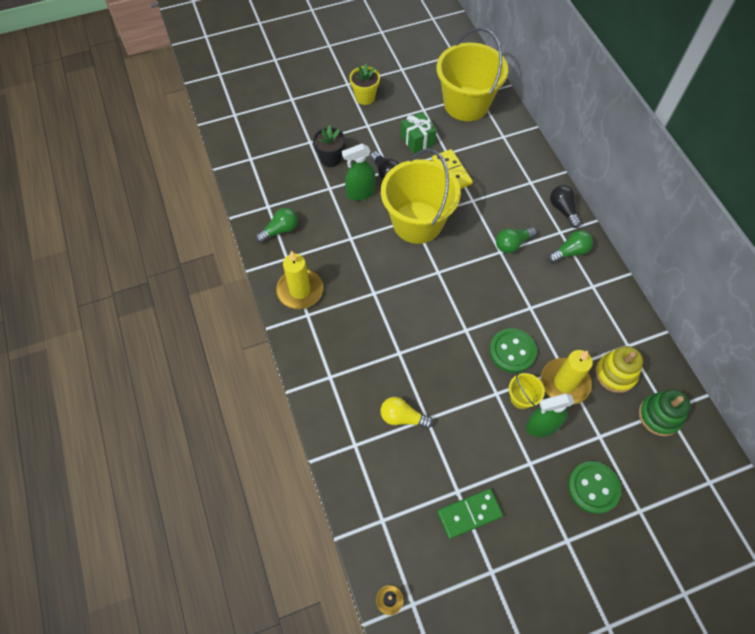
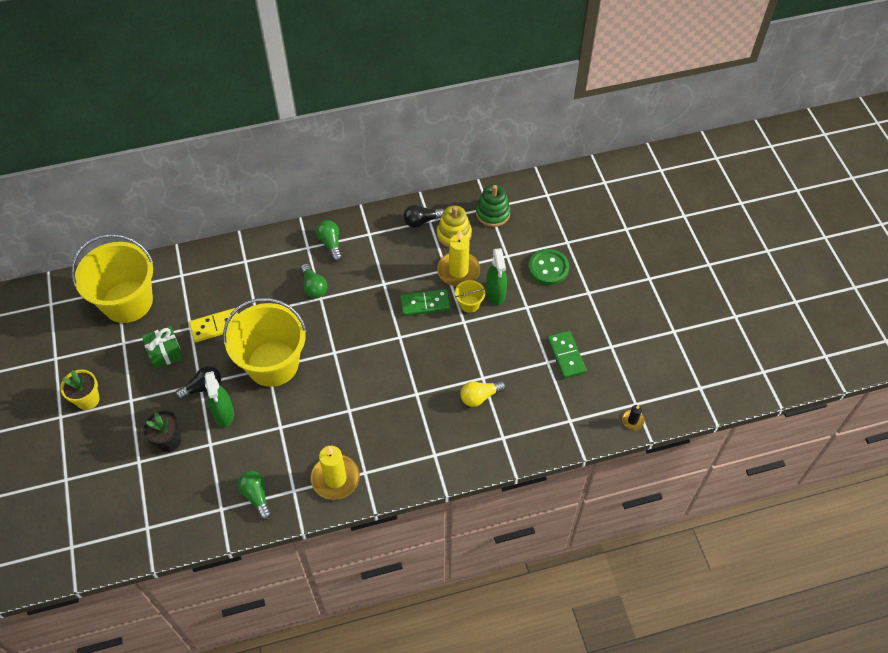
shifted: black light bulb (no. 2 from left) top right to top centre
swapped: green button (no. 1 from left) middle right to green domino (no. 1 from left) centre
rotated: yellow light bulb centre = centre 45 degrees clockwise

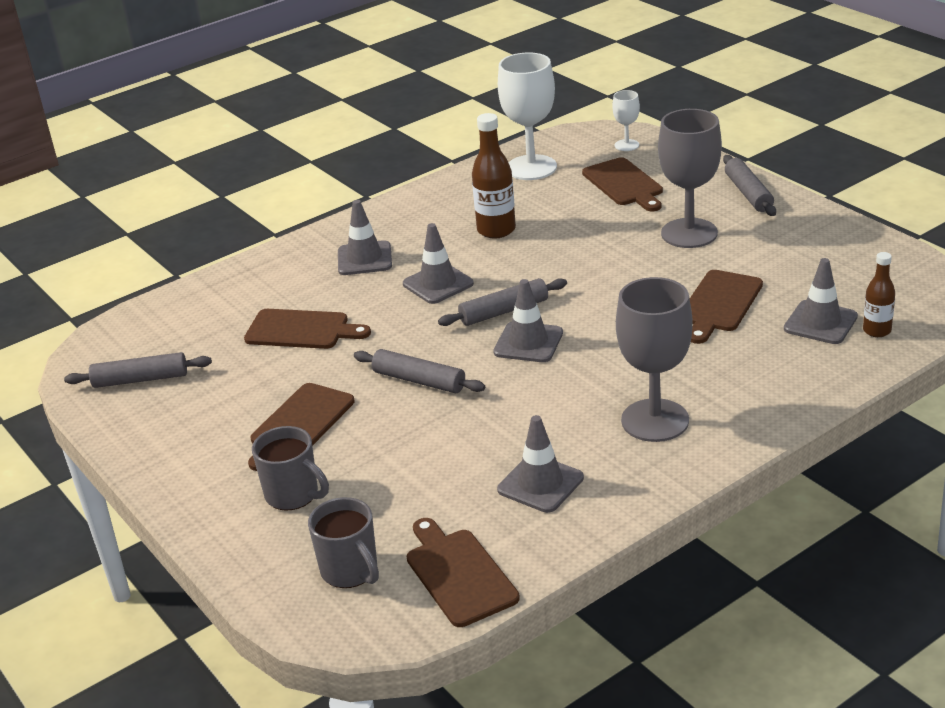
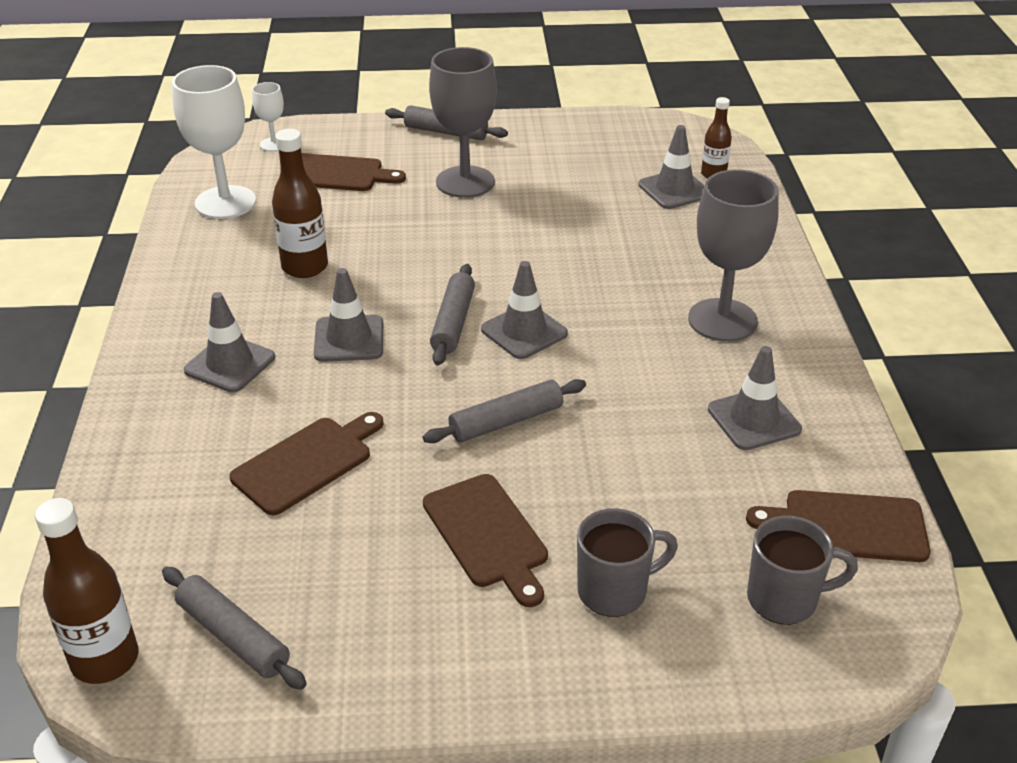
gone: brown cutting board (no. 5 from left) middle right
new: brown bottle (no. 1 from left) bottom left
rotated: grey rolling pin (no. 1 from left) middle left = bottom left 75 degrees counterclockwise

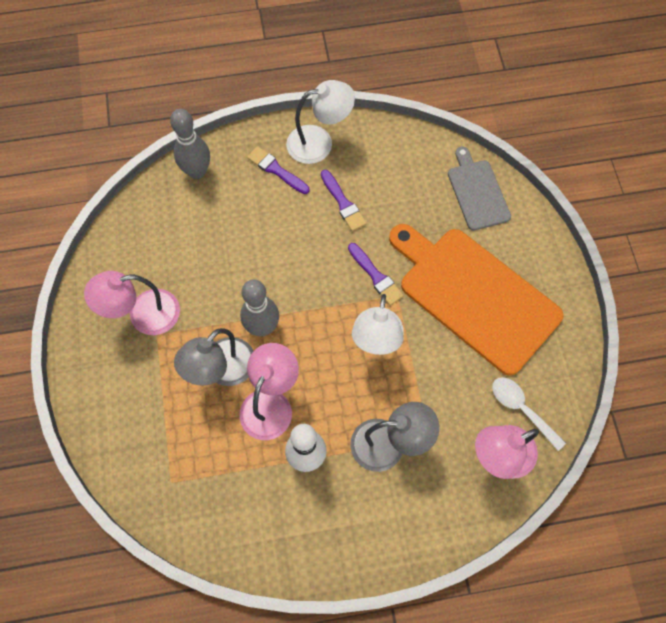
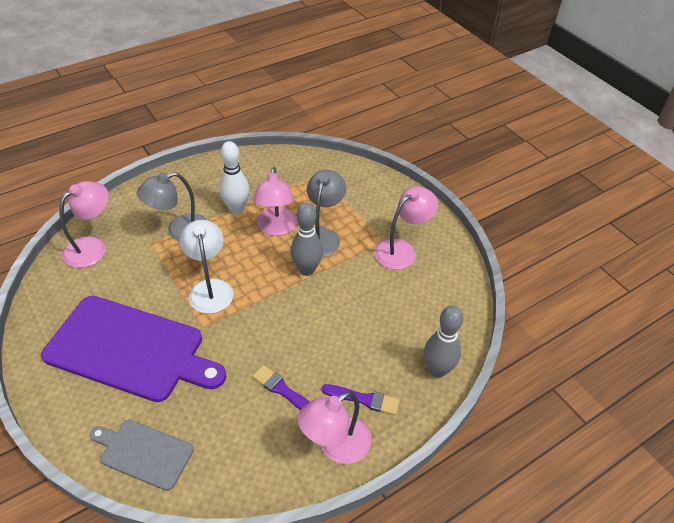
gone: purple brush (no. 3 from left) centre; white spoon middle right
repainted: white lamp (no. 1 from left) top centre to pink lamp (no. 3 from left) bottom centre; orange cutting board middle right to purple cutting board bottom left
rotated: grey cutting board top right = bottom left 150 degrees clockwise

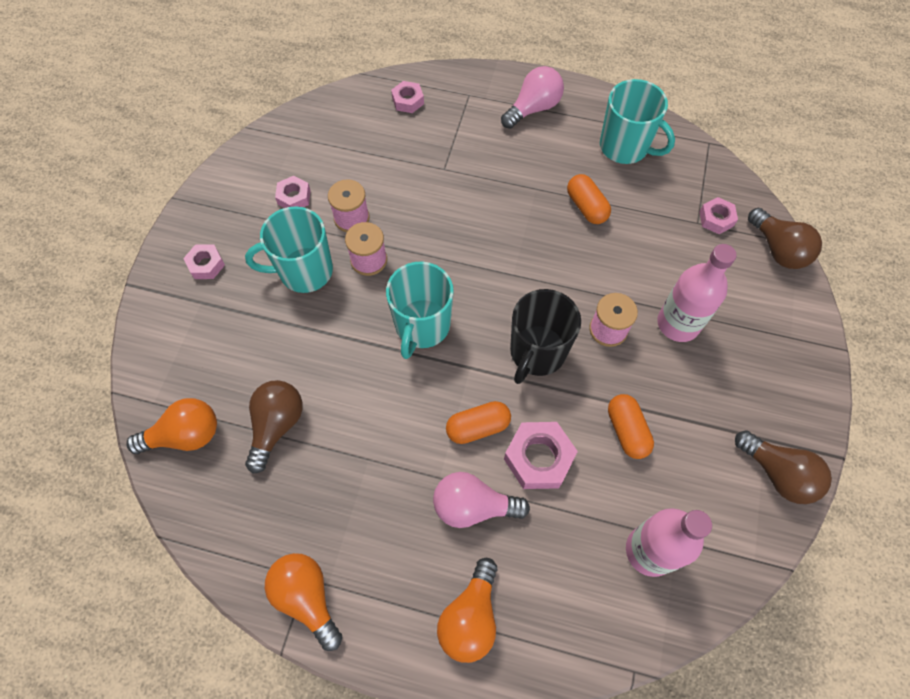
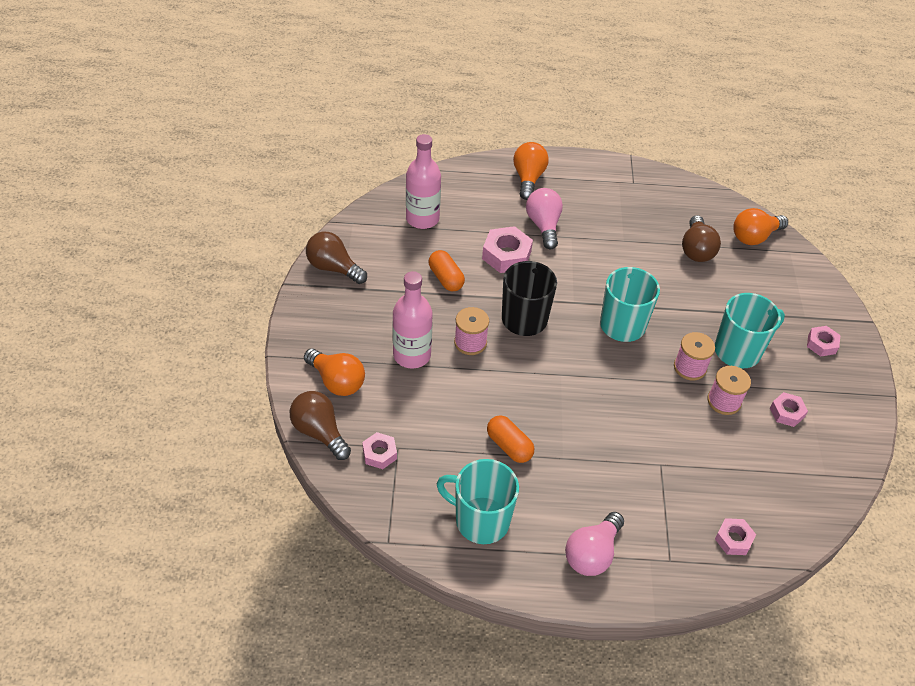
gone: orange capsule (no. 1 from left) centre
shifted: orange light bulb (no. 2 from left in the first image) bottom left to orange light bulb (no. 1 from left) centre
rotated: pink light bulb (no. 1 from left) bottom centre = top centre 90 degrees counterclockwise

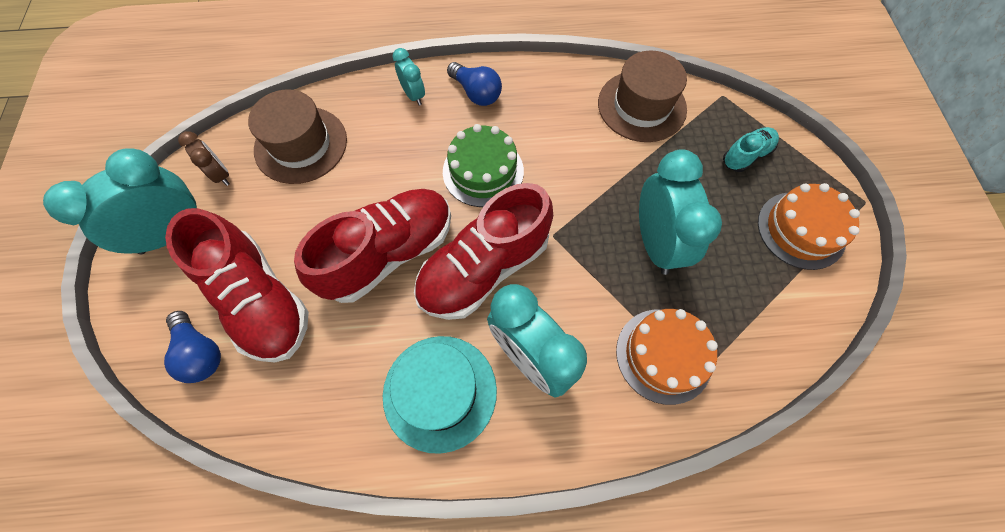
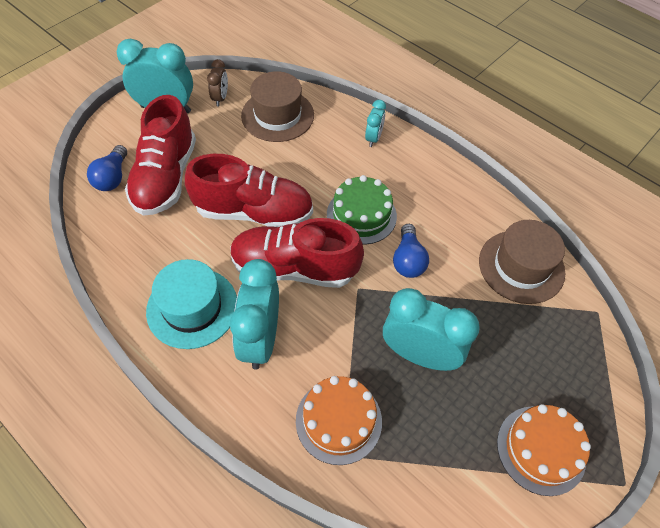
gone: turquoise shoe top right
shifted: blue light bulb (no. 2 from left) top centre to centre
rotated: turquoise clock (no. 4 from left) middle right = centre 105 degrees counterclockwise

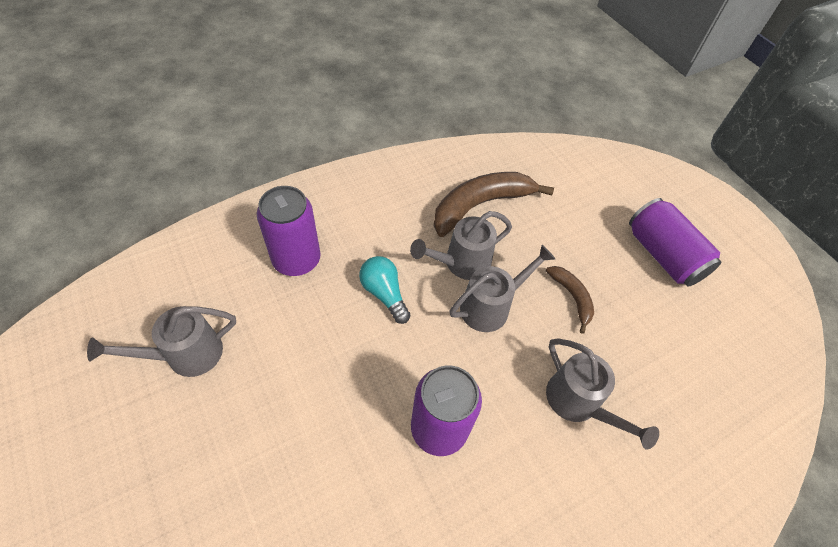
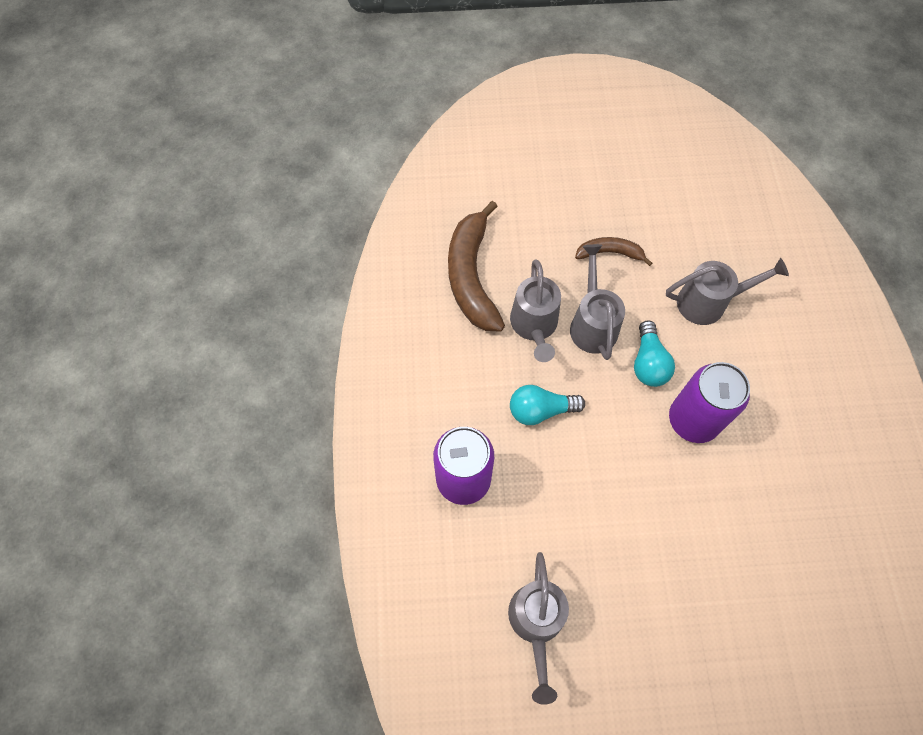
gone: purple can (no. 3 from left) middle right
new: turquoise light bulb (no. 2 from left) middle right

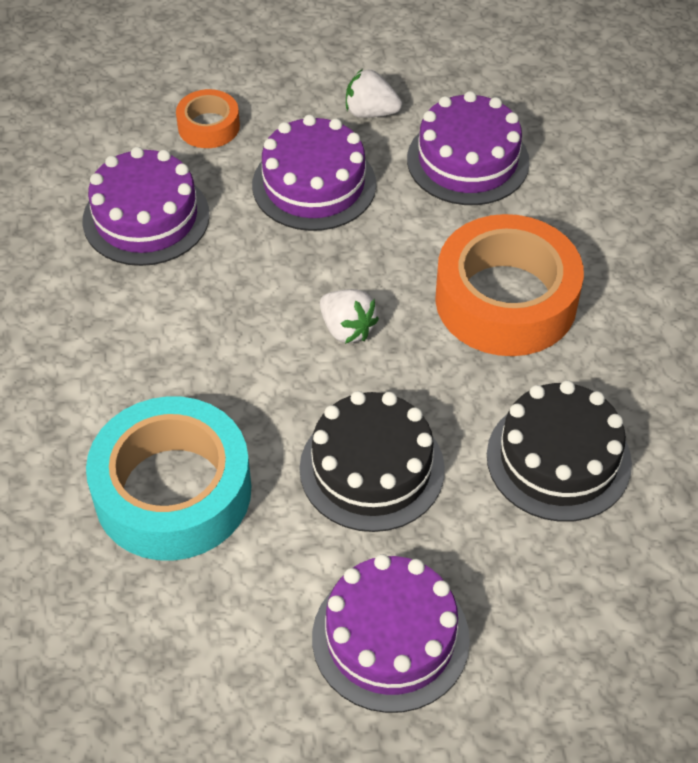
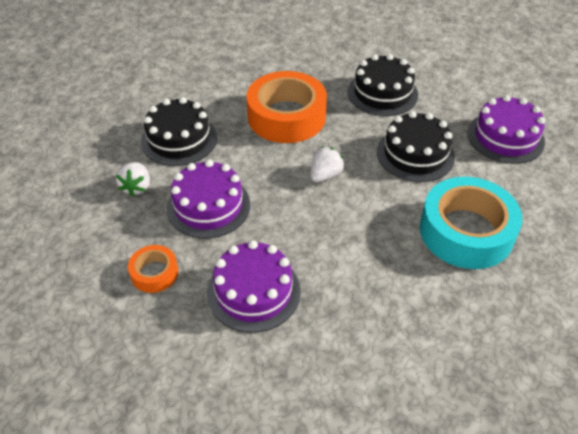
repainted: purple cake (no. 4 from left) top right to black cake (no. 1 from left) top left

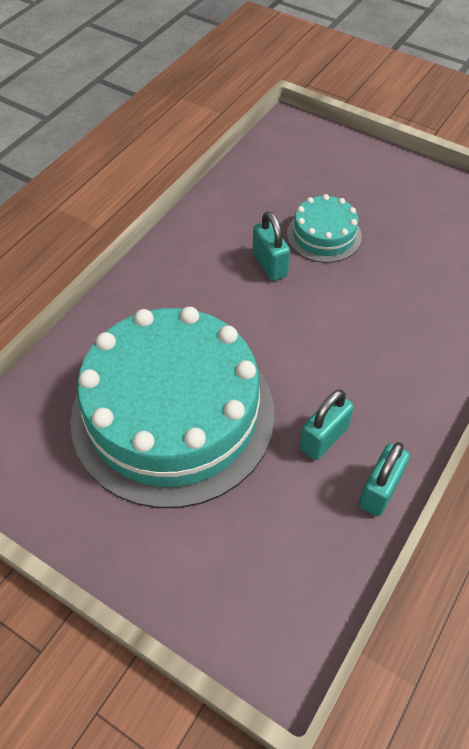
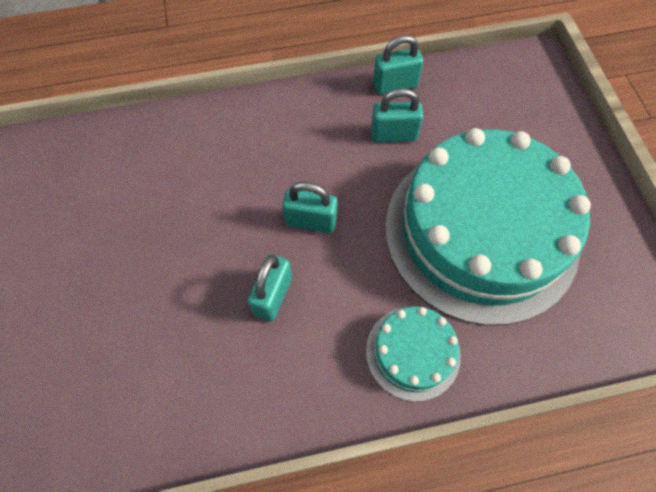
new: turquoise padlock (no. 2 from left) centre
shifted: turquoise cake (no. 2 from left in the first image) top right to turquoise cake (no. 1 from left) bottom centre

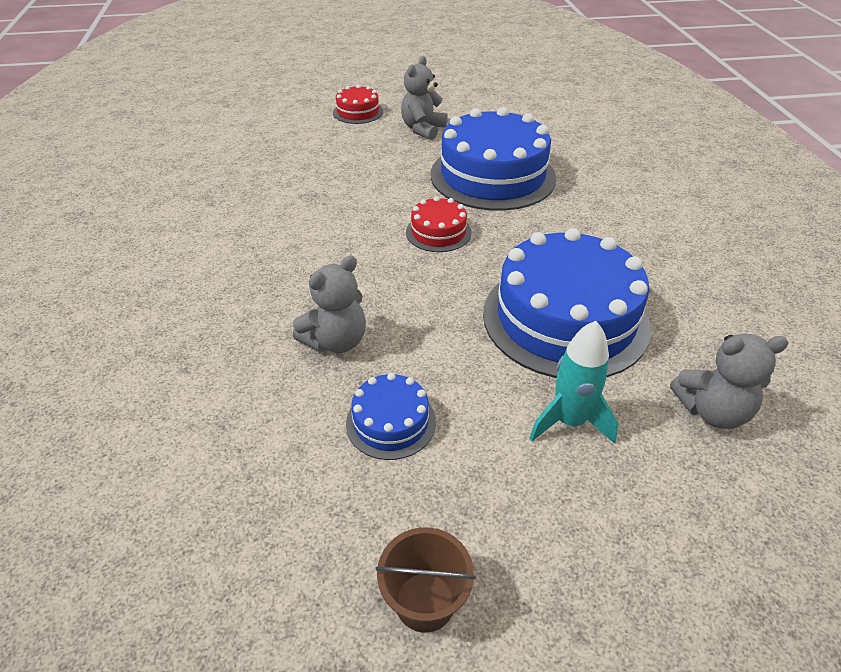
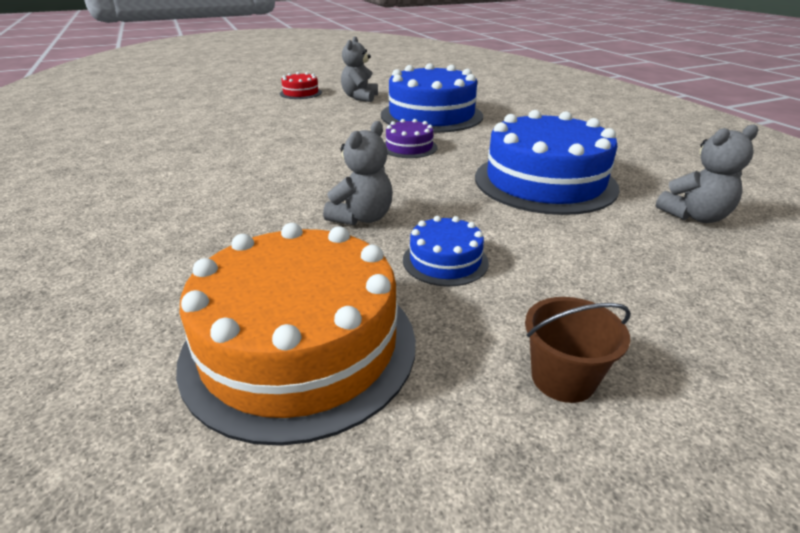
gone: turquoise rocket middle right
new: orange cake centre
repainted: red cake (no. 2 from left) centre to purple cake top centre

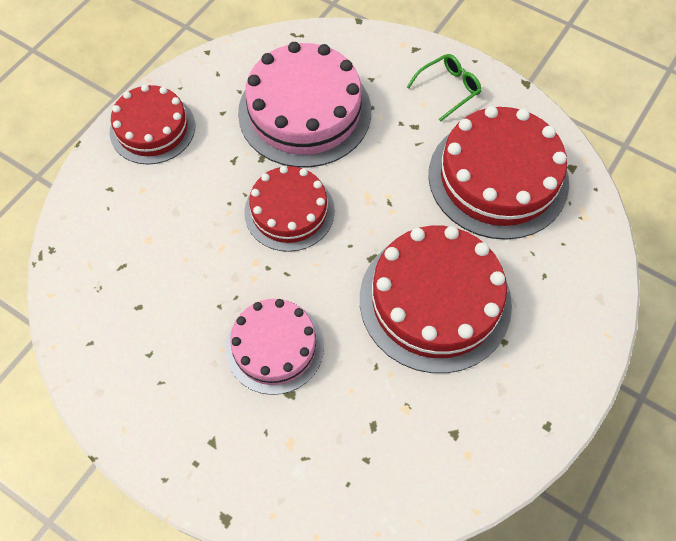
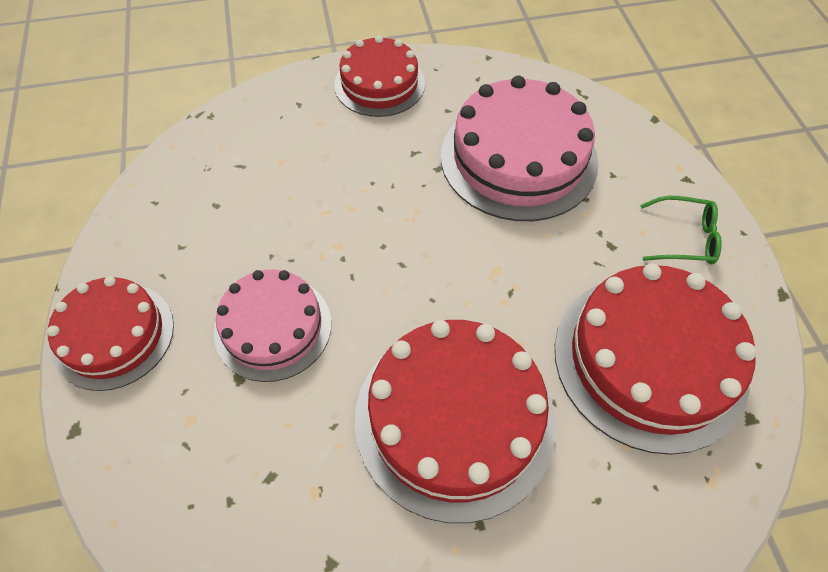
shifted: red cake (no. 2 from left in the first image) centre to red cake (no. 1 from left) middle left

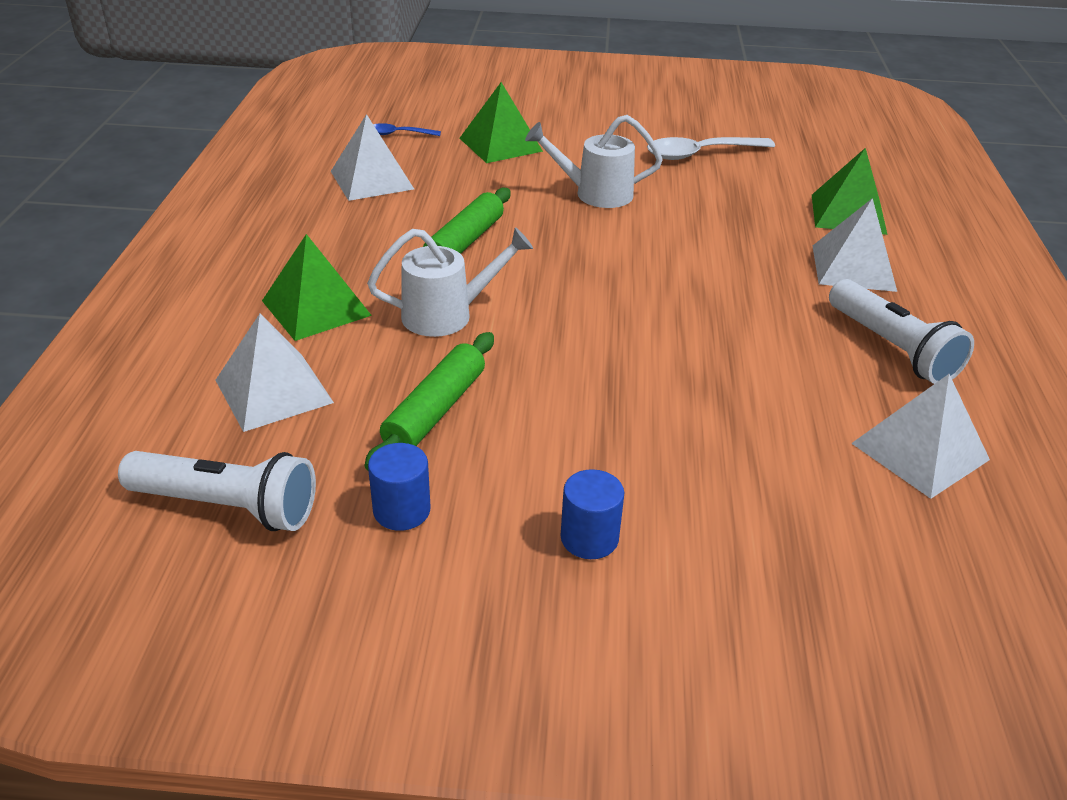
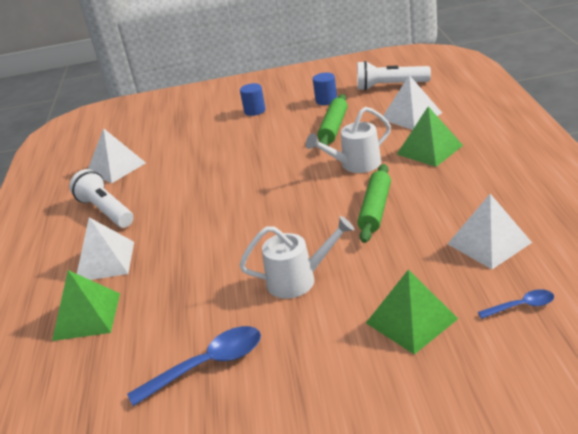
repainted: white spoon top centre to blue spoon (no. 1 from left) bottom centre

